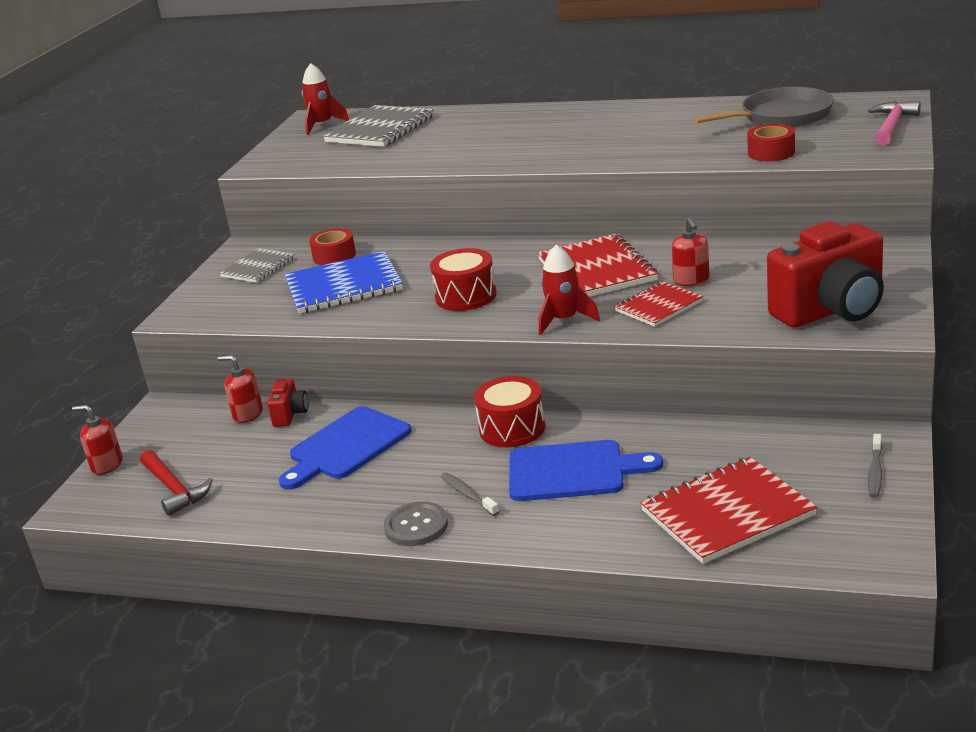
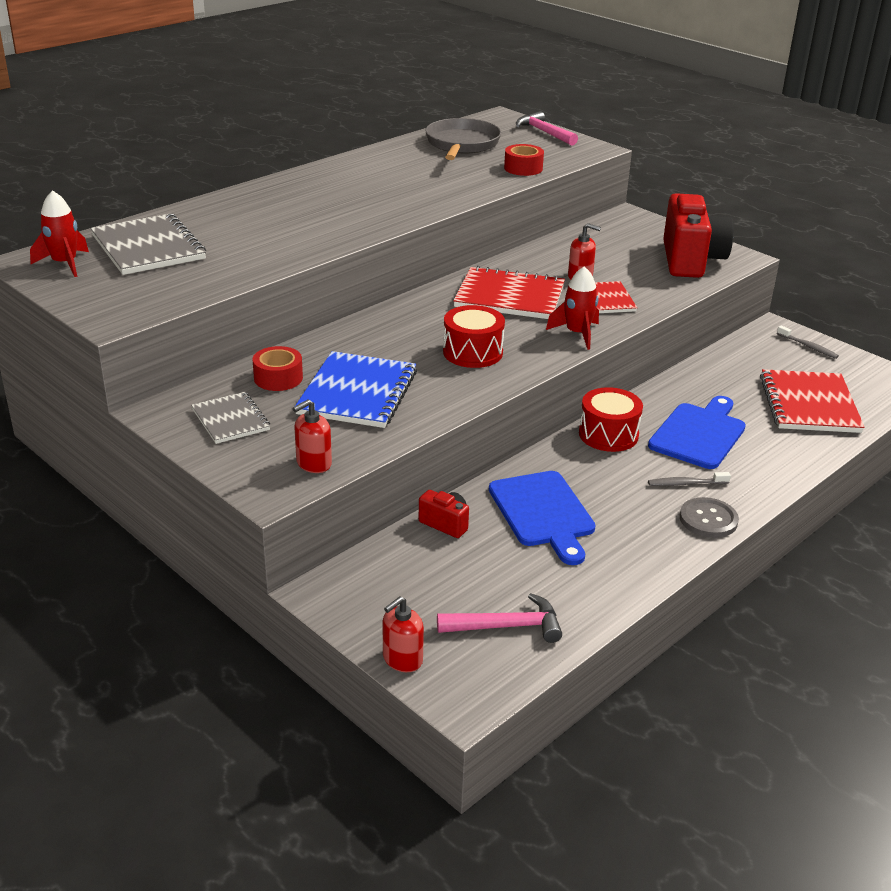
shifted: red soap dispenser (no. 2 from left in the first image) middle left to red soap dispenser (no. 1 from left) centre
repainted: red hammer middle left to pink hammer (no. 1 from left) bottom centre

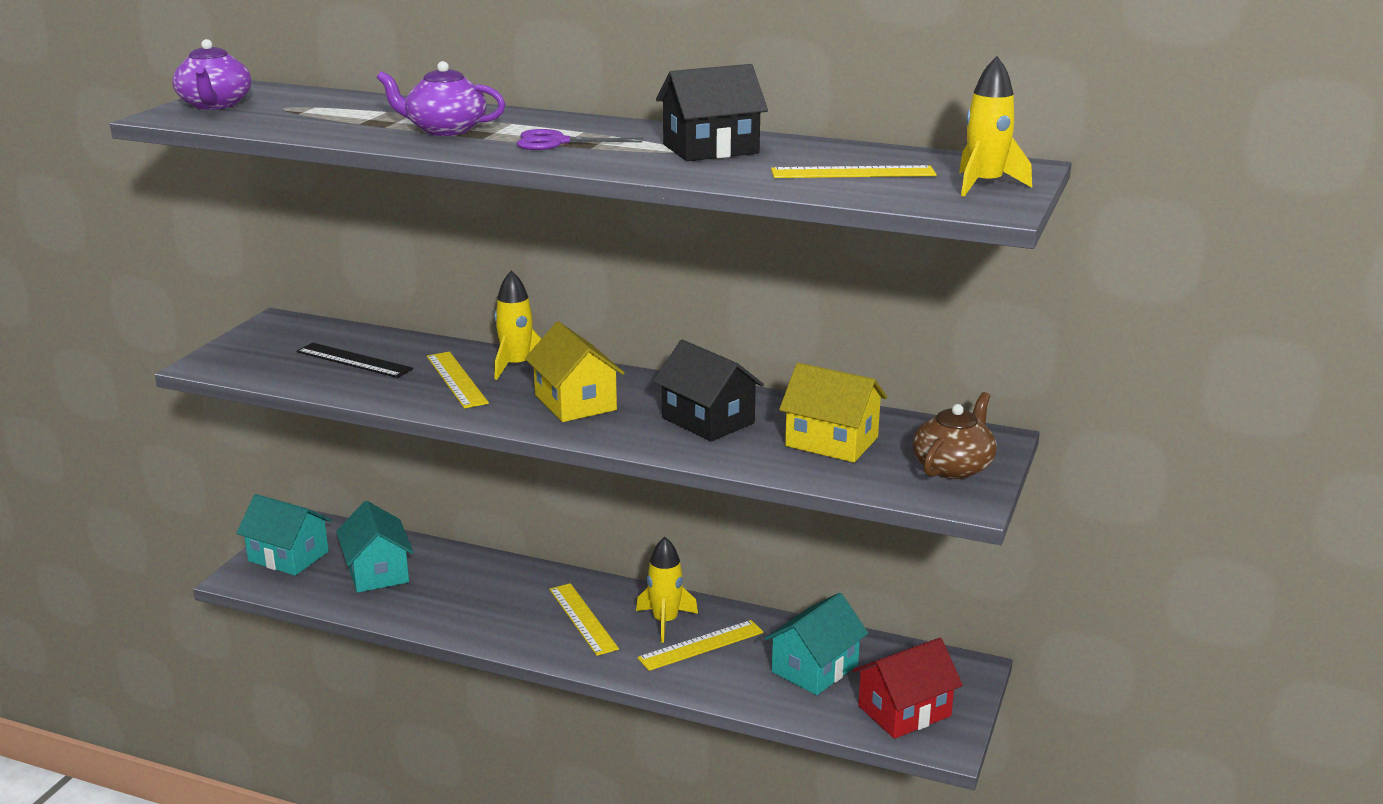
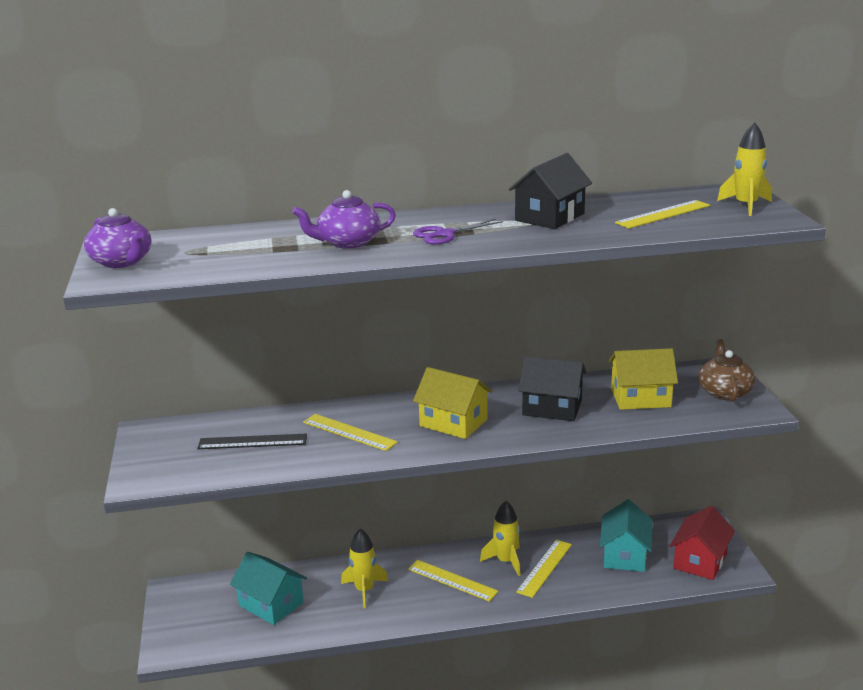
gone: turquoise house (no. 1 from left) middle left
shifted: yellow rocket (no. 1 from left) centre to bottom centre

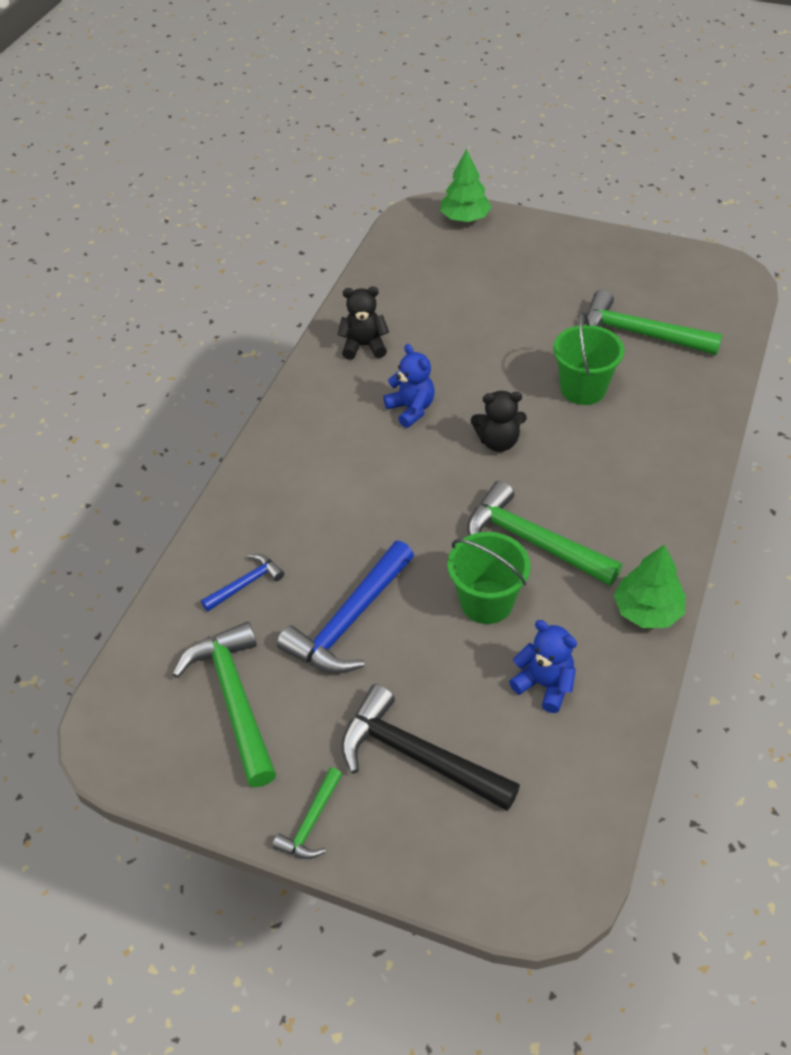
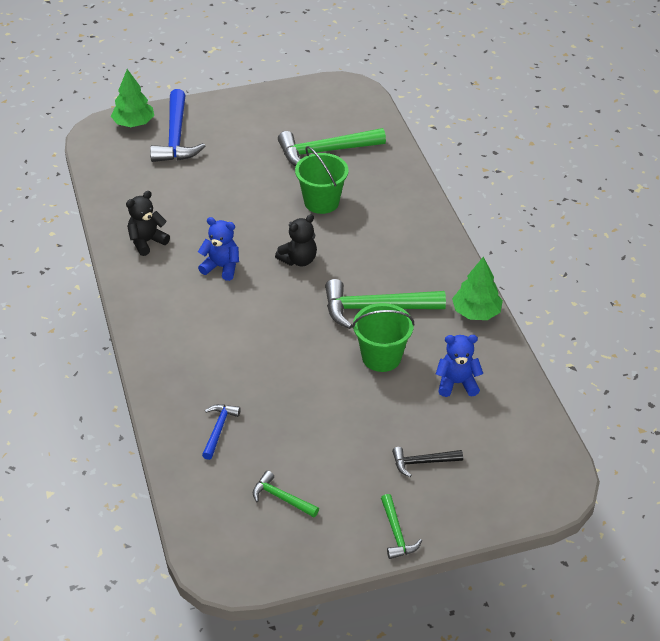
shifted: blue hammer (no. 2 from left in the first image) centre to blue hammer (no. 1 from left) top left
scaled: green hammer (no. 1 from left) bottom left = bottom centre x0.52; black hammer bottom centre = bottom centre x0.52

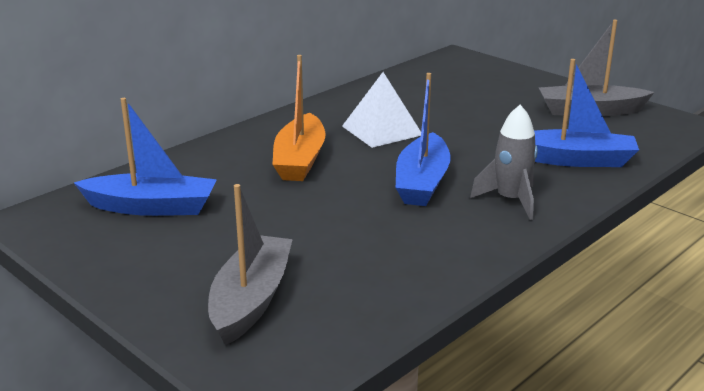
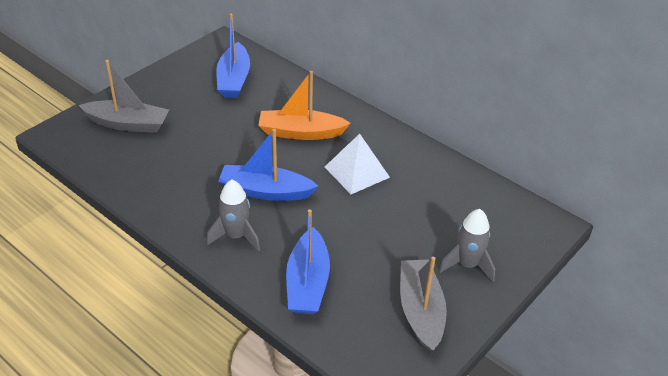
new: grey rocket (no. 2 from left) middle right

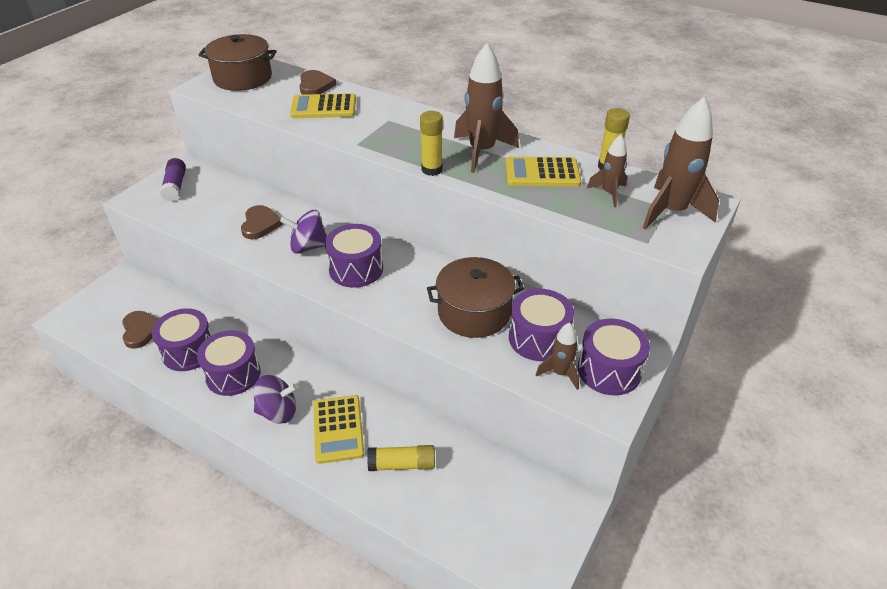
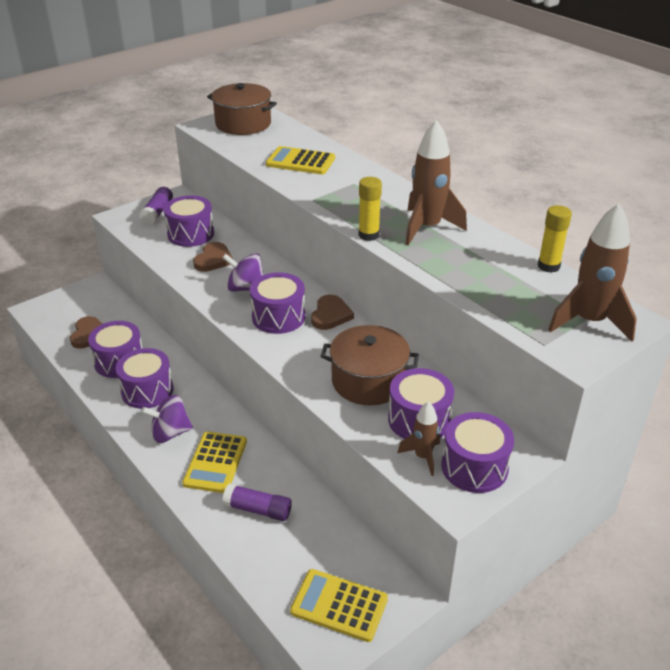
gone: brown rocket (no. 3 from left) top right
new: purple drum (no. 3 from left) top left
shifted: brown heart (no. 3 from left) top centre to centre; yellow calculator (no. 3 from left) top centre to bottom centre
repainted: yellow glue stick (no. 1 from left) bottom centre to purple glue stick (no. 2 from left) bottom centre
rotated: purple spinning top (no. 1 from left) bottom left = middle left 150 degrees clockwise

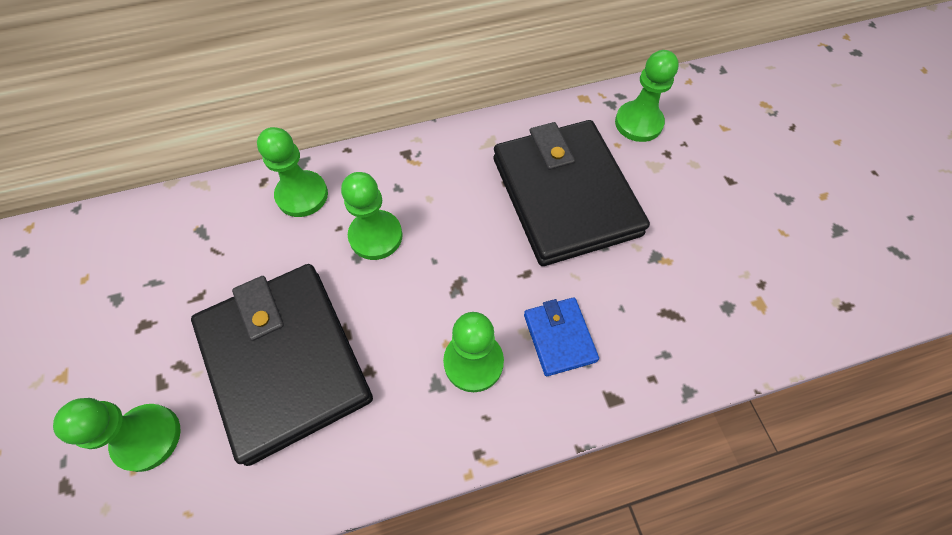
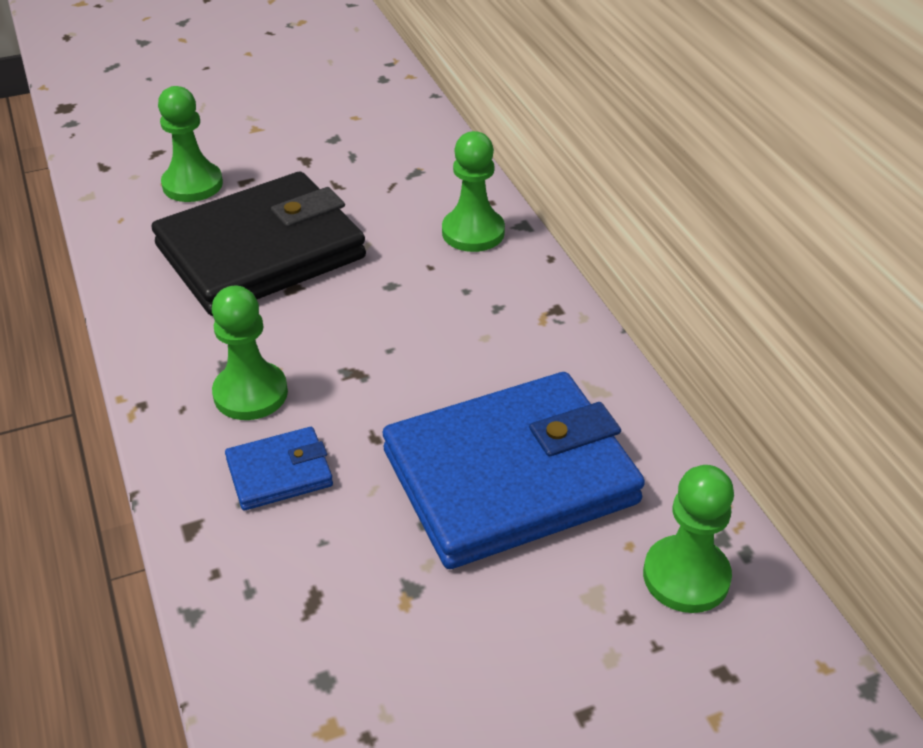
gone: green pawn (no. 3 from left) centre
repainted: black wallet (no. 2 from left) centre to blue wallet (no. 2 from left) centre

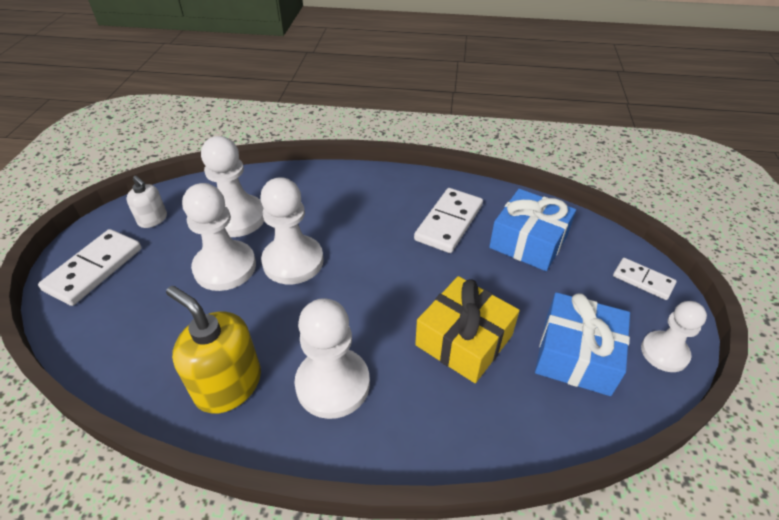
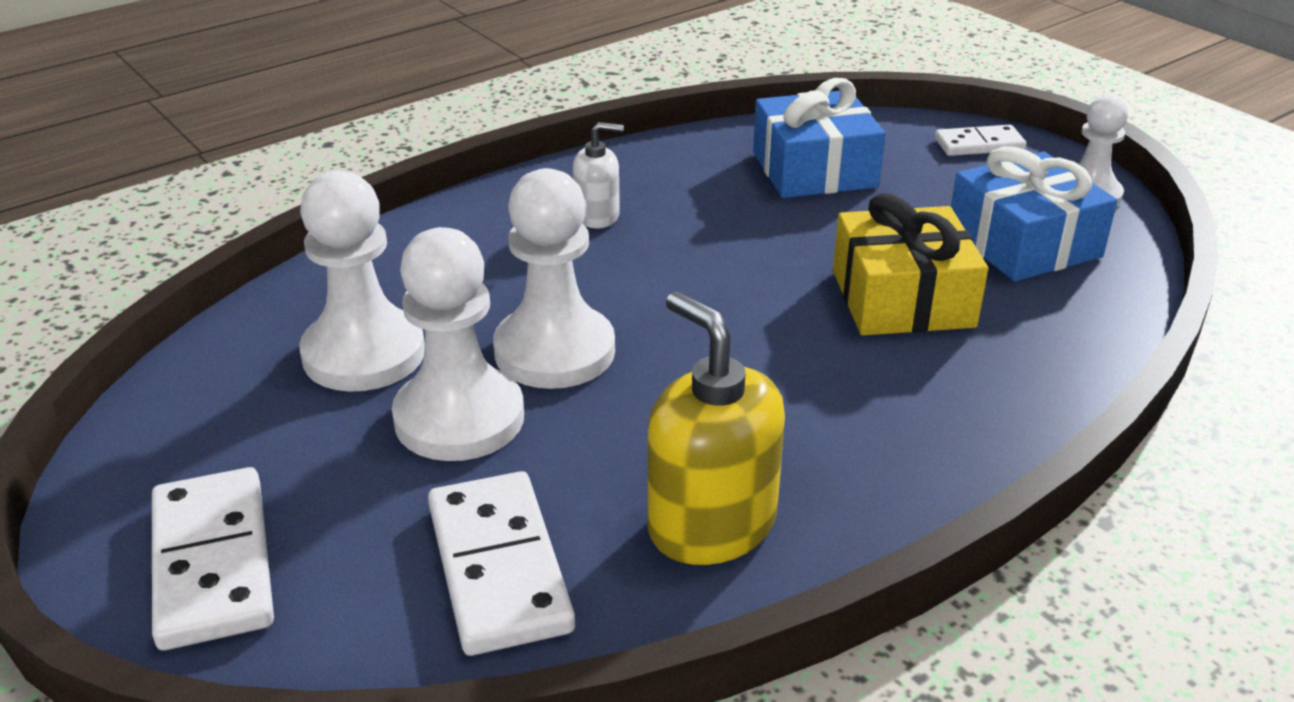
gone: white pawn (no. 4 from left) bottom centre
shifted: white soap dispenser middle left to top centre; white domino (no. 2 from left) centre to bottom centre
rotated: yellow soap dispenser bottom left = centre 60 degrees clockwise

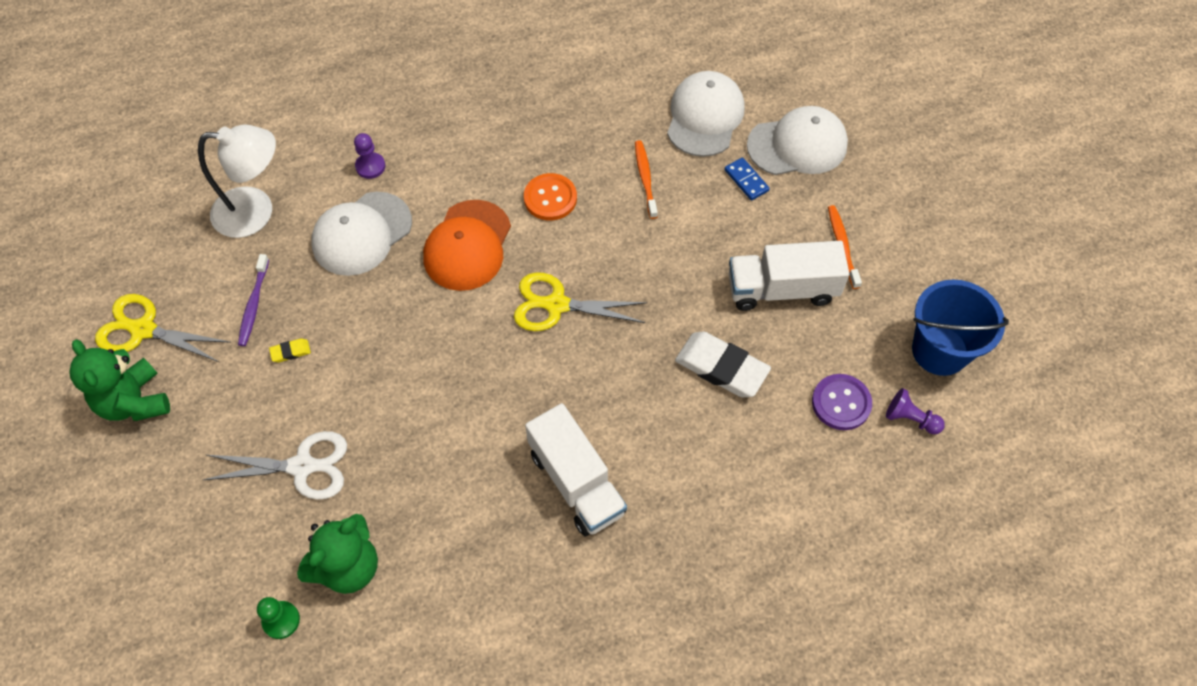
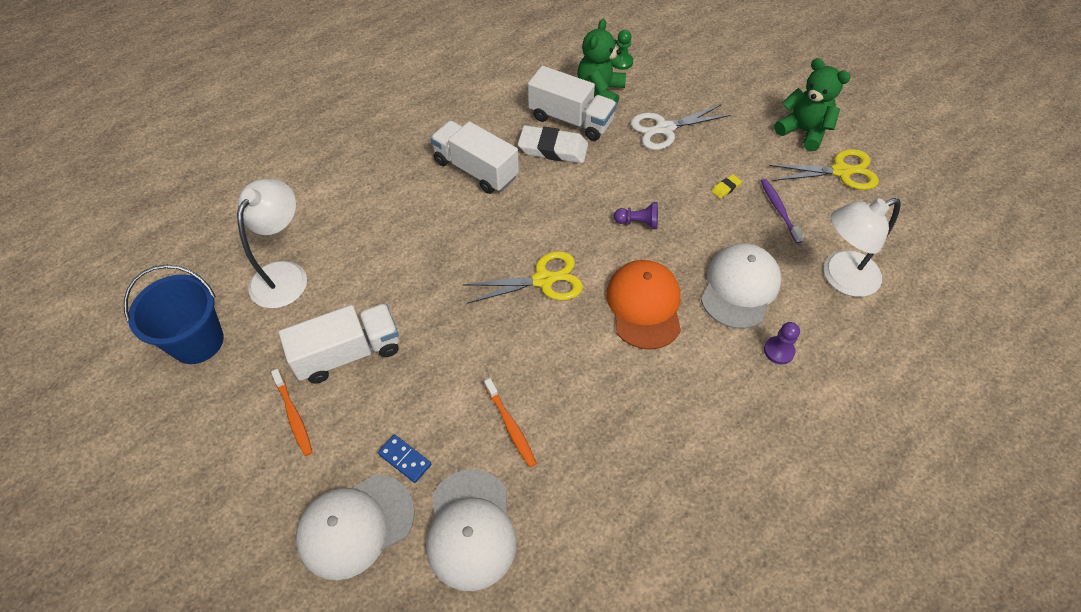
gone: orange button top centre
new: white truck (no. 3 from left) top centre
shifted: white eraser centre to top centre; purple pawn (no. 2 from left in the first image) middle right to purple pawn (no. 1 from left) centre
swapped: purple button middle right to white lamp (no. 1 from left) middle left

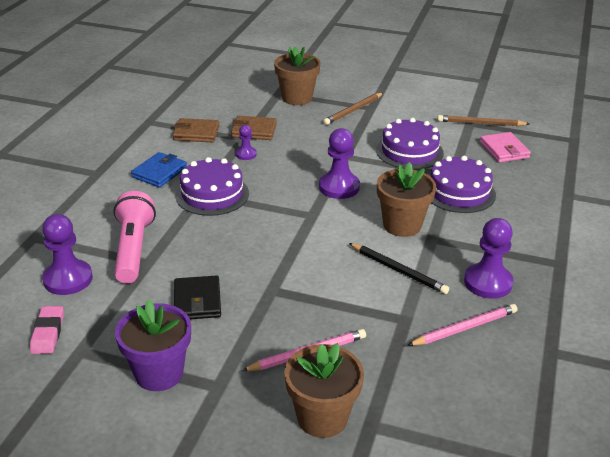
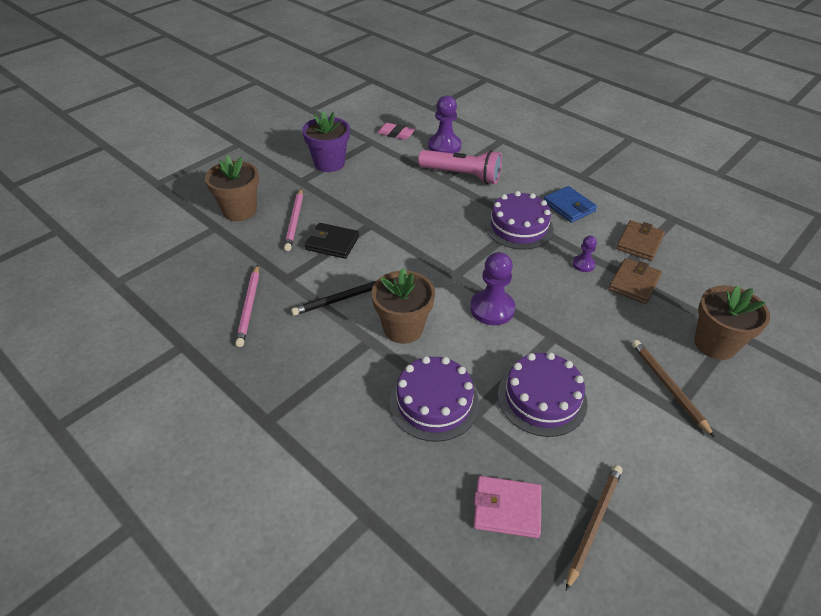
gone: purple pawn (no. 4 from left) middle right
shifted: black wallet middle left to centre

